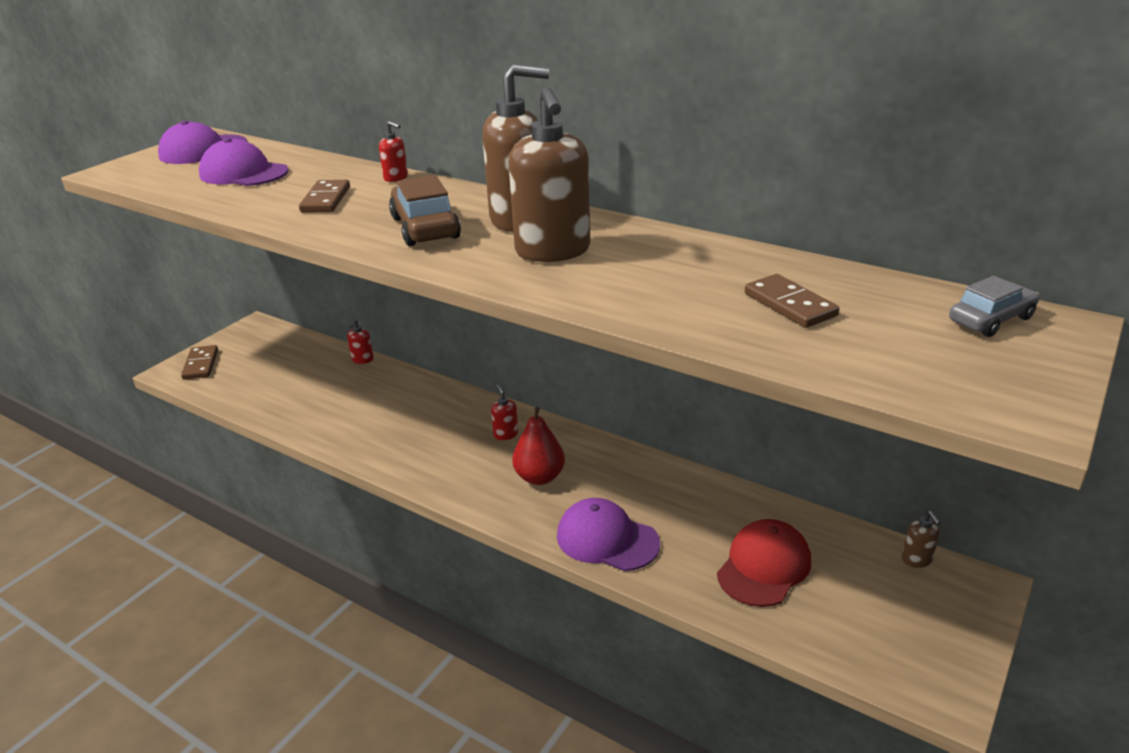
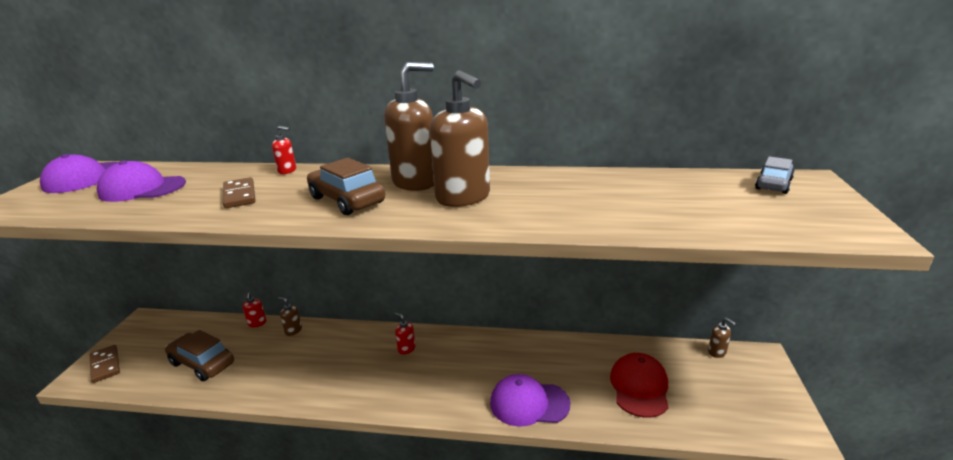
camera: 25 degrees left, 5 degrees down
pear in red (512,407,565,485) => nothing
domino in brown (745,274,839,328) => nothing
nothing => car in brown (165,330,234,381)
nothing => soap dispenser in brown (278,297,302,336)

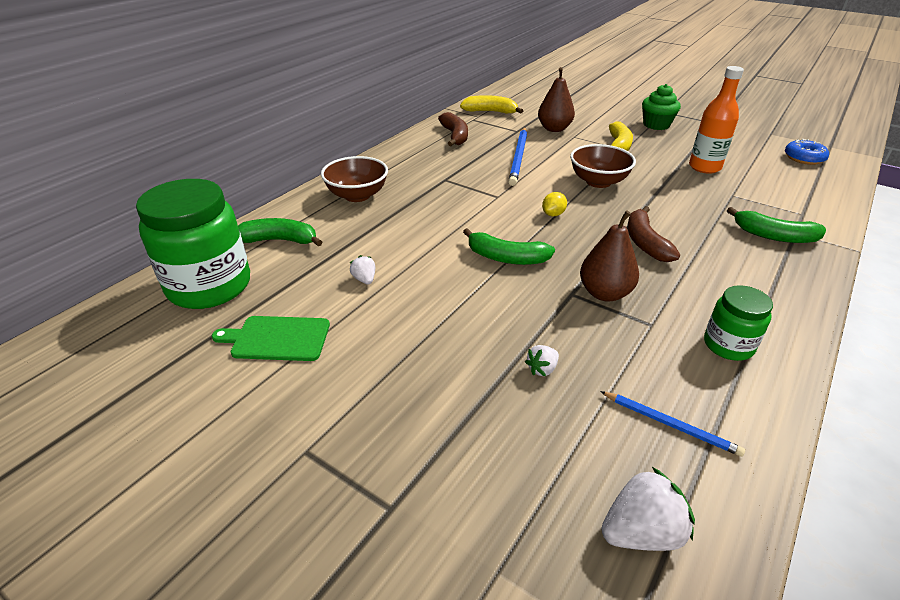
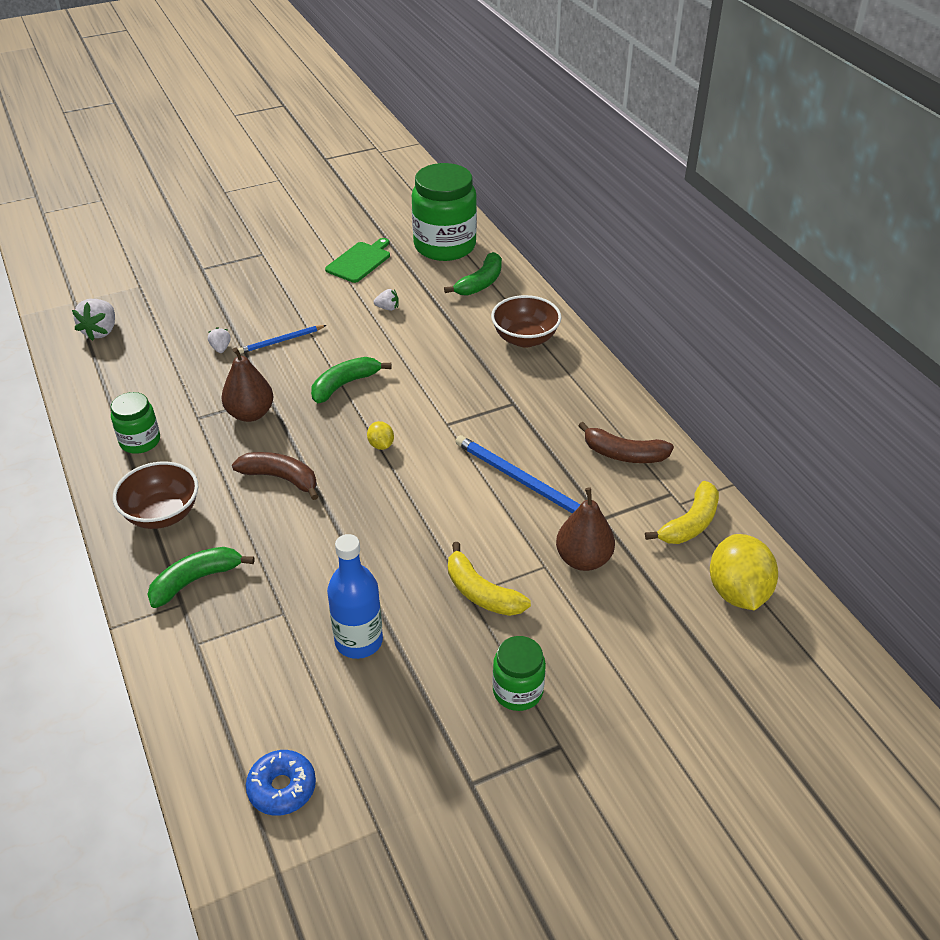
camera: 120 degrees right, 5 degrees up
nothing => lemon in yellow (710,534,778,610)
bowl in brown (570,144,636,188) => bowl in brown (113,461,198,529), move
pencil in blue (600,391,745,457) => pencil in blue (238,325,327,354), move
cupcake in green (642,84,681,130) => jar in green (492,636,546,711)
bottle in orange (689,66,744,174) => bottle in blue (327,534,383,659)

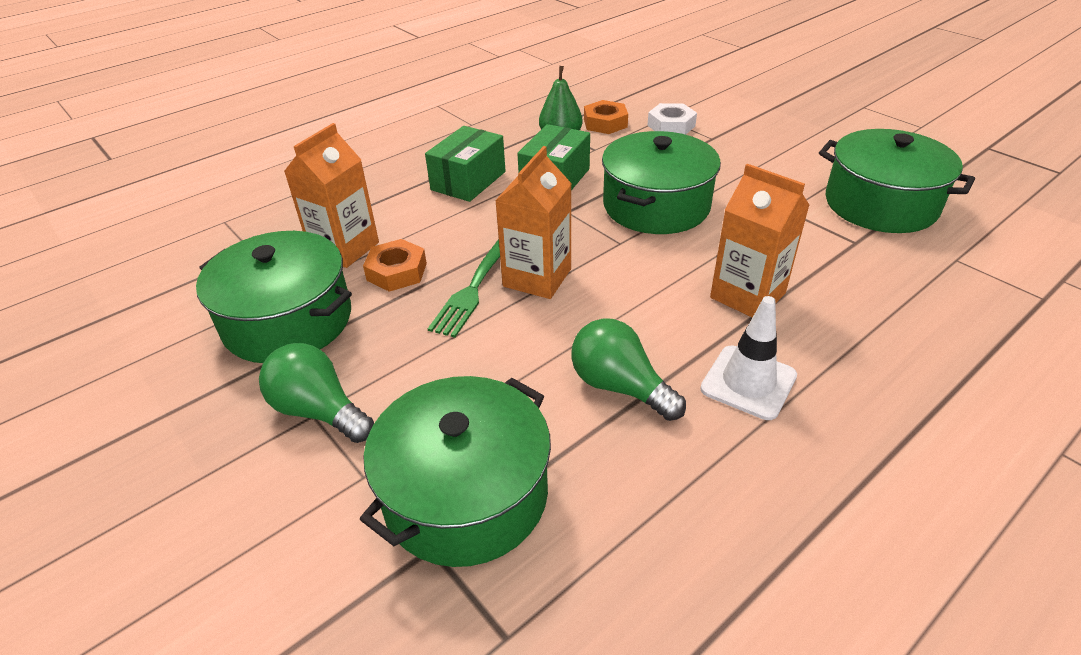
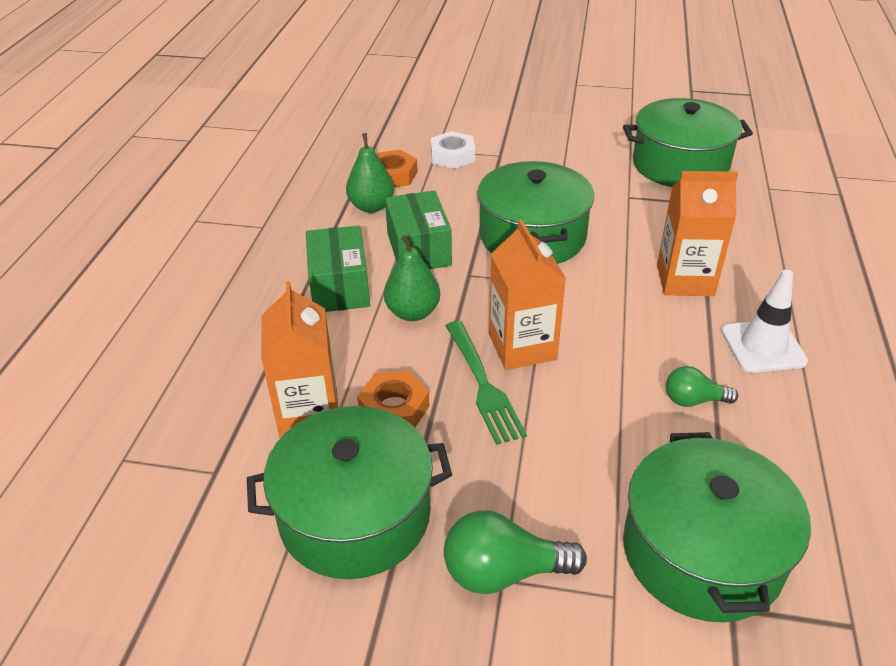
camera: 40 degrees left, 0 degrees up
nothing => pear in green (384,235,440,321)
light bulb in green (571,318,686,421) => light bulb in green (666,366,738,407), x0.62

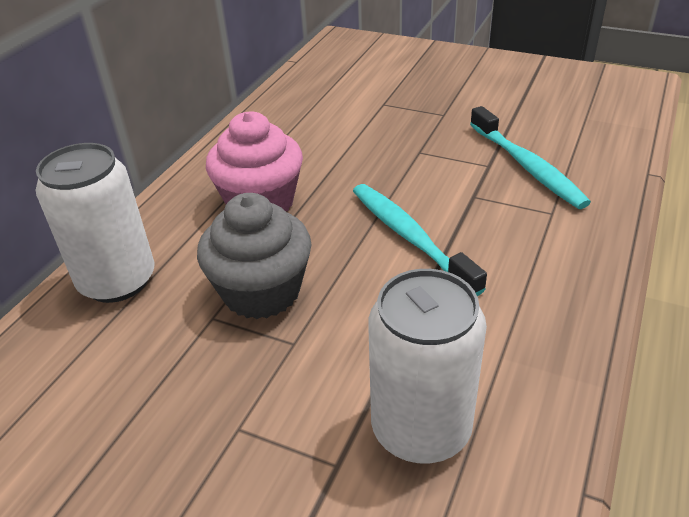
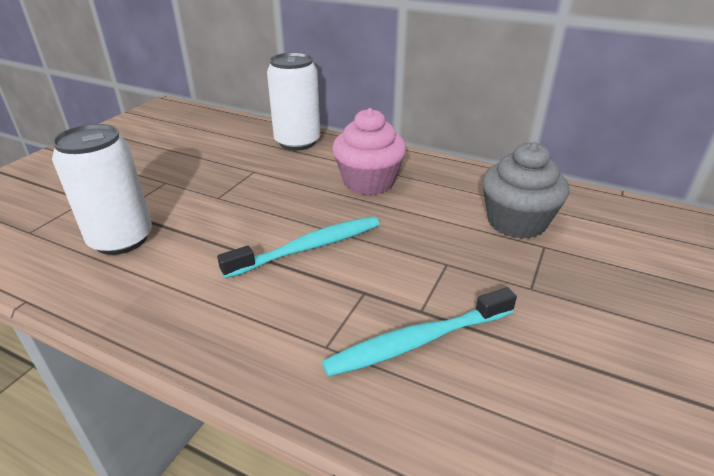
camera: 90 degrees right, 5 degrees down
cupcake in grey (197,193,312,319) => cupcake in grey (482,142,569,239), move

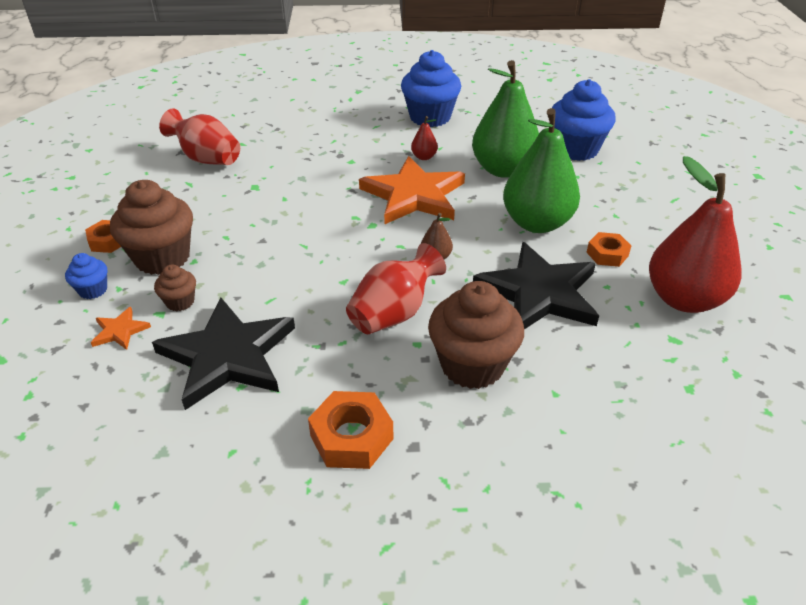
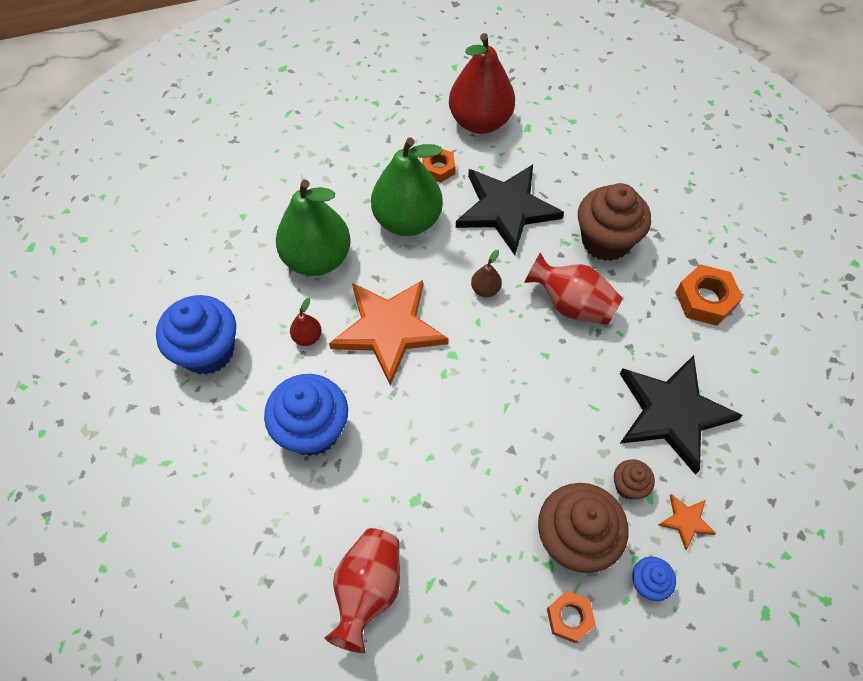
camera: 105 degrees left, 20 degrees up
cupcake in blue (552,79,616,161) => cupcake in blue (264,374,348,456), move

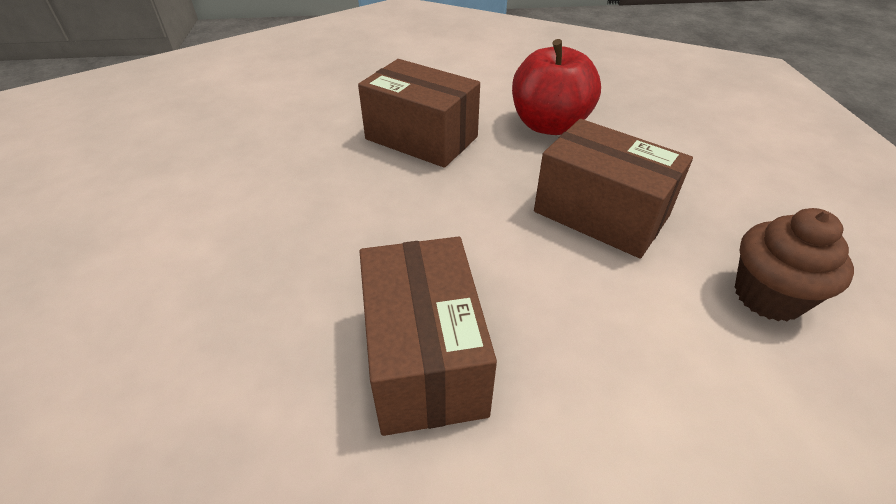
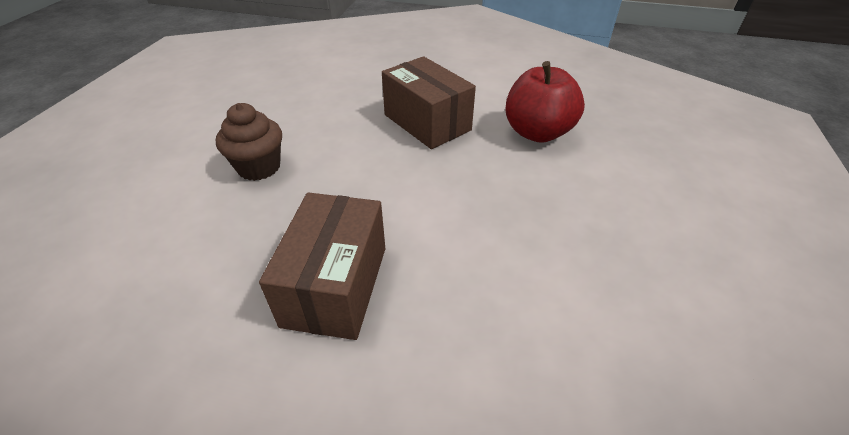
camera: 20 degrees right, 0 degrees up
box in brown (534,119,693,259) => nothing
cupcake in brown (735,208,854,321) => cupcake in brown (216,103,282,181), move

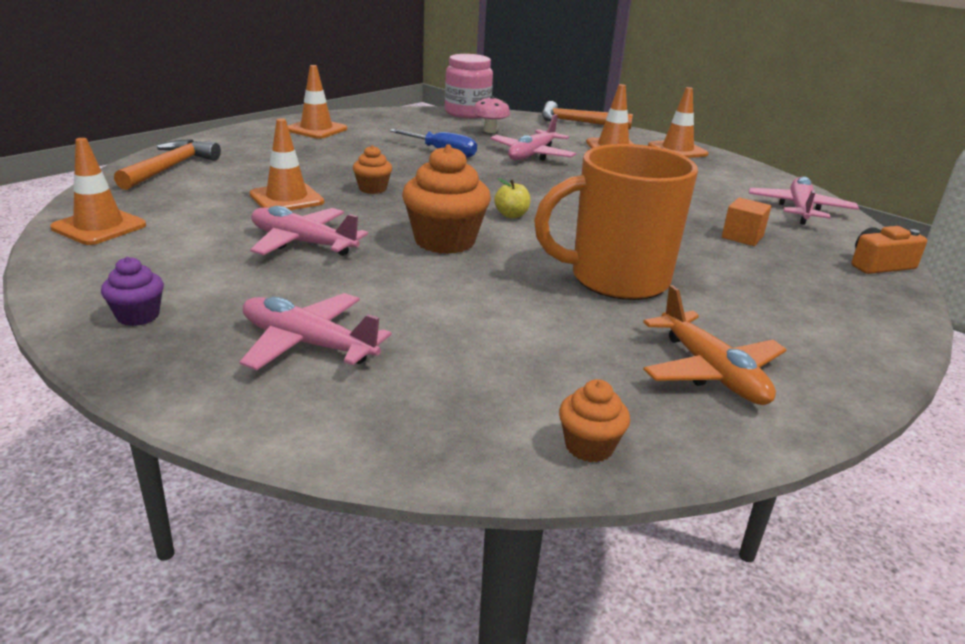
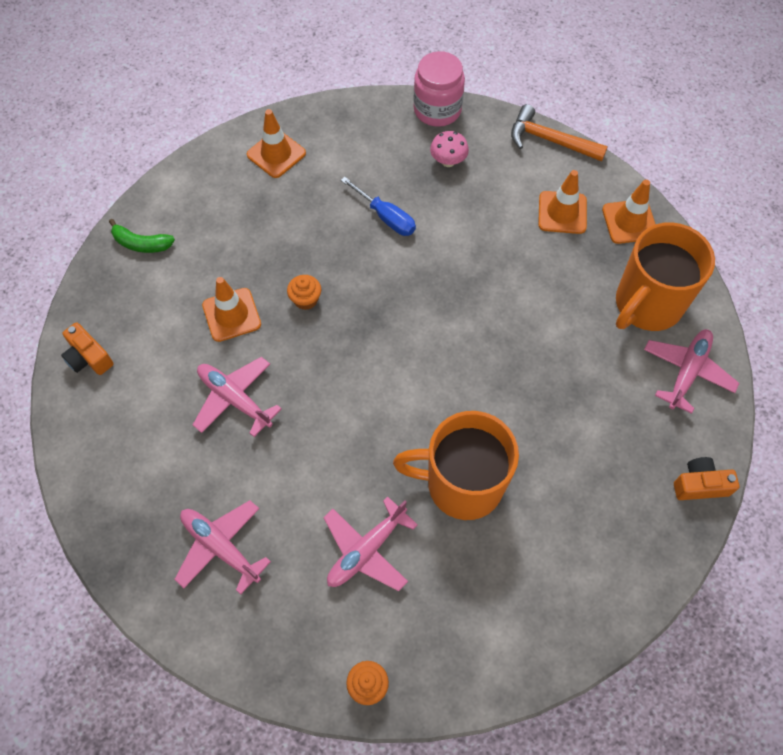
camera: 15 degrees right, 35 degrees up
cupcake in purple (101,257,164,326) => nothing
cupcake in orange (402,144,491,254) => nothing
apple in yellow (494,178,531,218) => nothing
plane in orange (643,285,787,405) => nothing
cube in orange (722,197,771,246) => nothing
nothing => mug in orange (616,222,715,331)
plane in pink (490,114,576,161) => plane in pink (323,496,418,591), move
traffic cone in orange (50,138,146,245) => camera in orange (61,322,114,375)
hammer in orange (114,139,221,190) => banana in green (109,219,175,253)

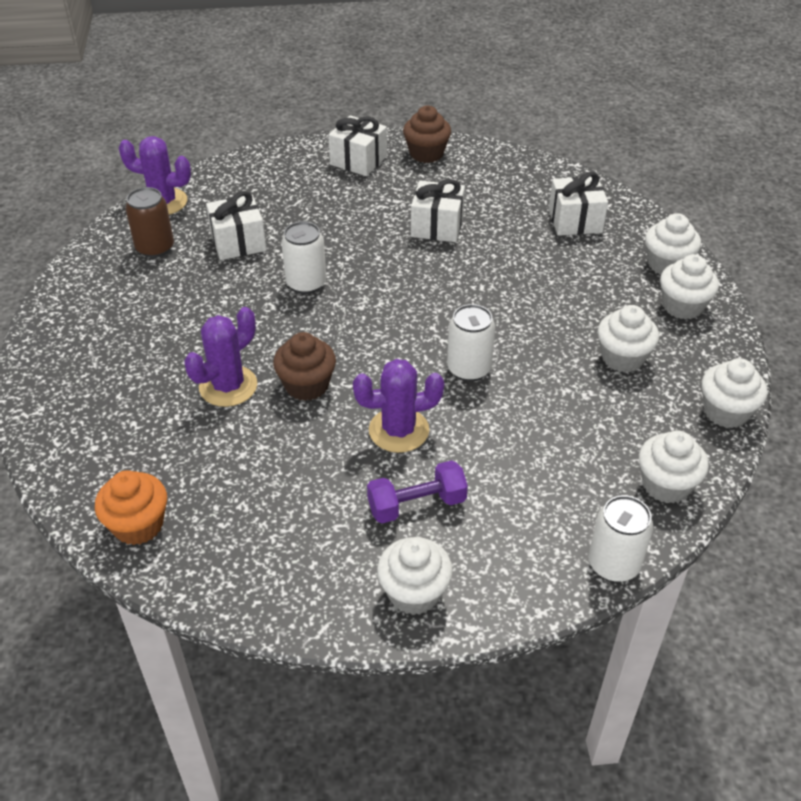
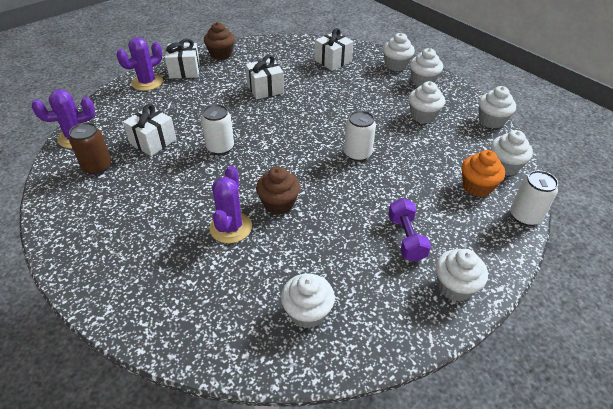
camera: 35 degrees left, 0 degrees up
nothing => cupcake in white (281,274,335,329)
cupcake in orange (95,470,167,545) => cupcake in orange (462,150,505,197), move
cactus in purple (353,359,444,453) => cactus in purple (117,37,163,91), move
dumbbell in purple (367,460,468,523) => dumbbell in purple (388,198,431,262), 45 degrees counterclockwise

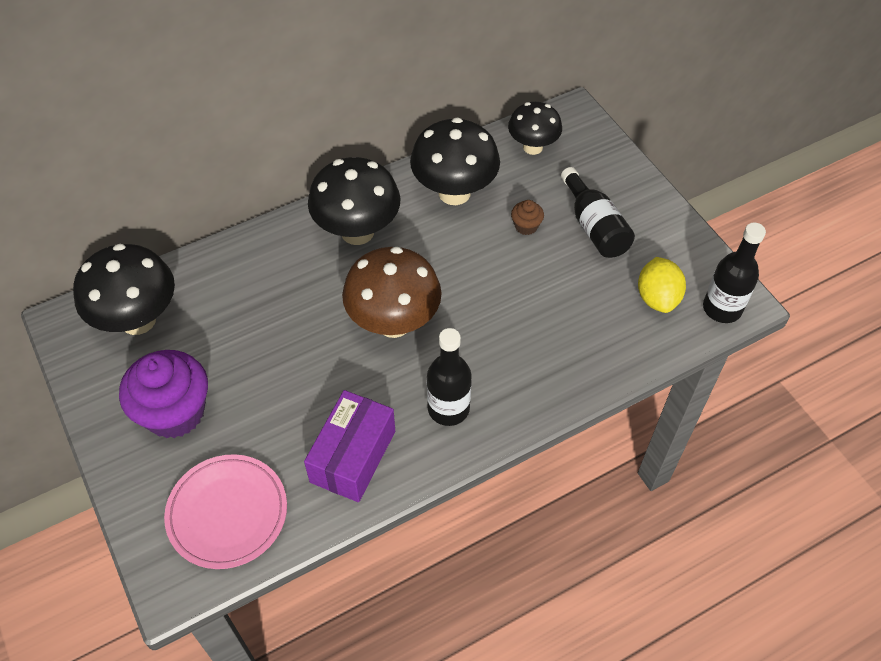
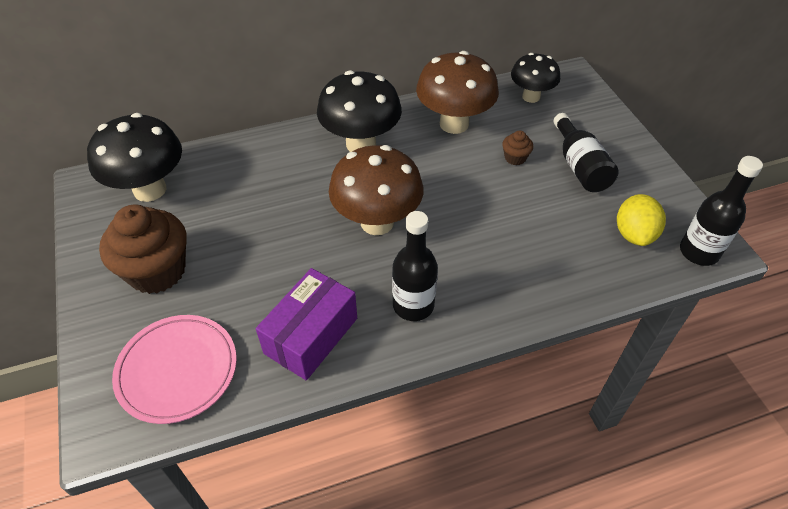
camera: 10 degrees right, 5 degrees down
cupcake in purple (119,350,208,438) => cupcake in brown (99,205,187,294)
mushroom in black (410,117,500,205) => mushroom in brown (416,51,499,134)

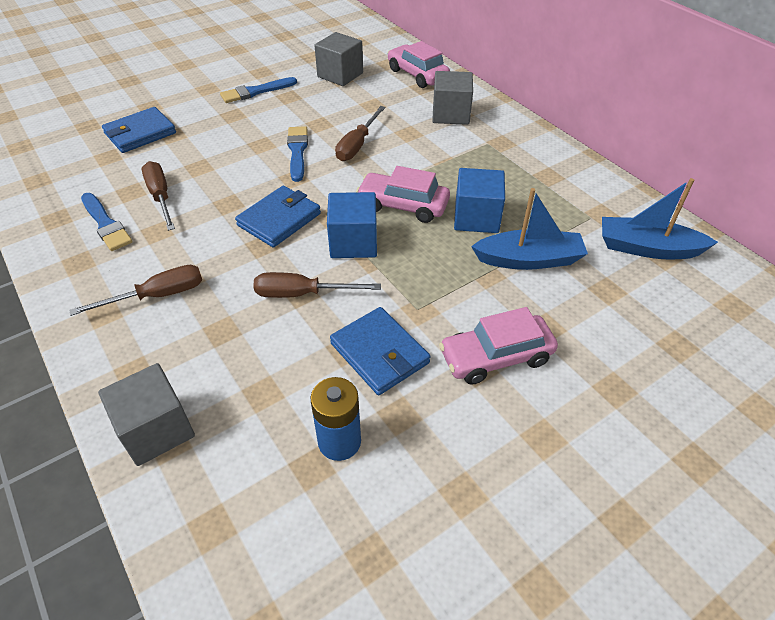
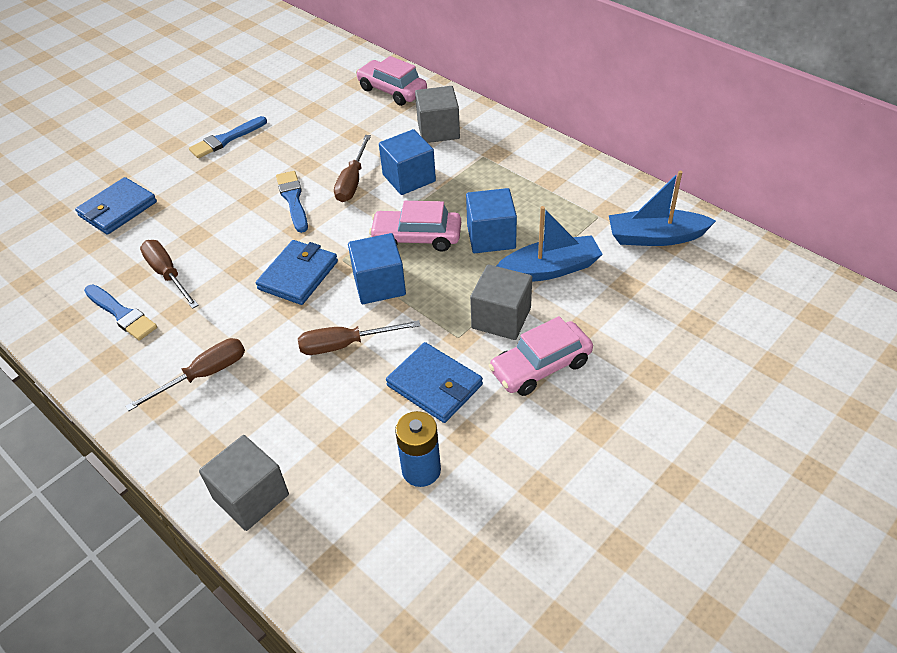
camera: 10 degrees left, 0 degrees up
nothing => cube in blue (379,129,436,195)
cube in grey (314,32,363,86) => cube in grey (470,264,532,340), move

